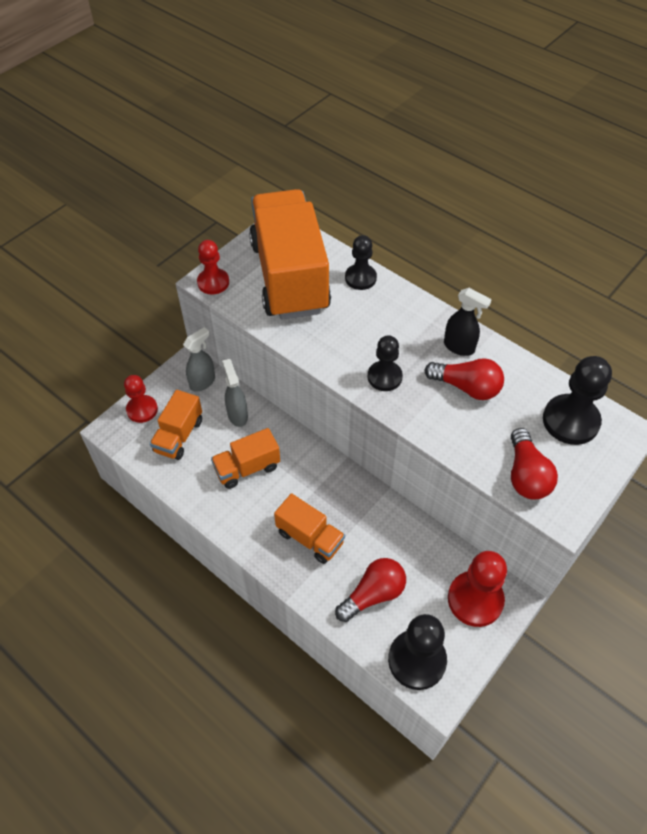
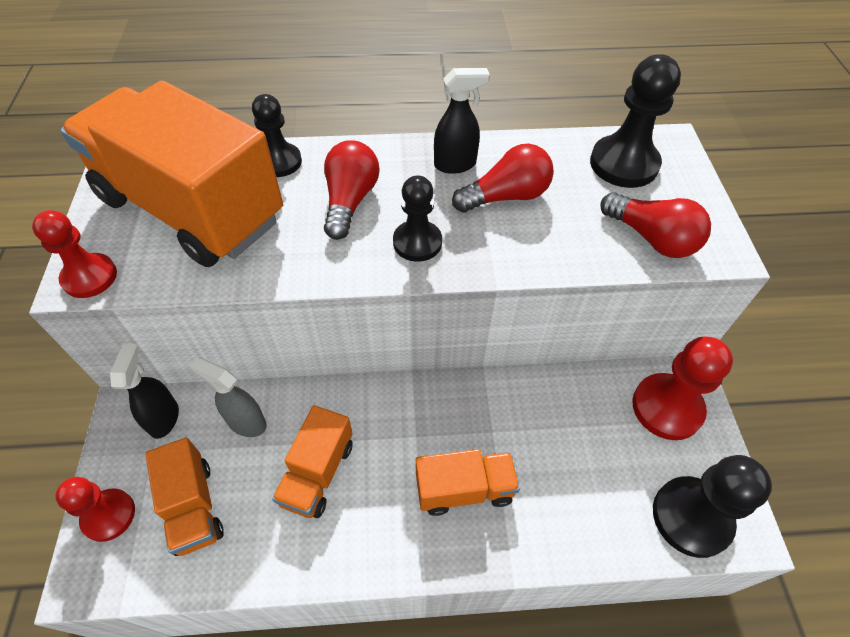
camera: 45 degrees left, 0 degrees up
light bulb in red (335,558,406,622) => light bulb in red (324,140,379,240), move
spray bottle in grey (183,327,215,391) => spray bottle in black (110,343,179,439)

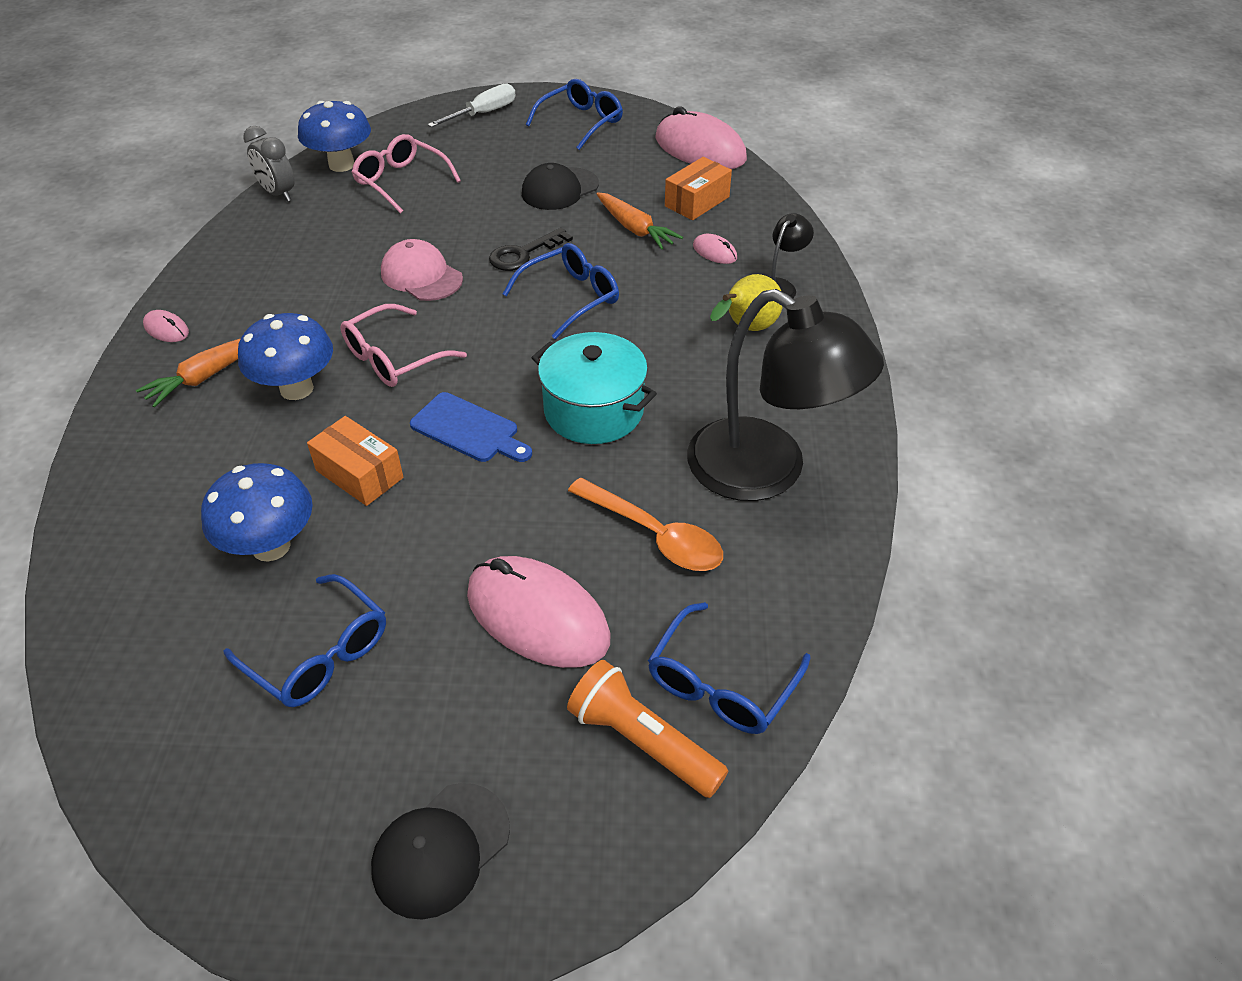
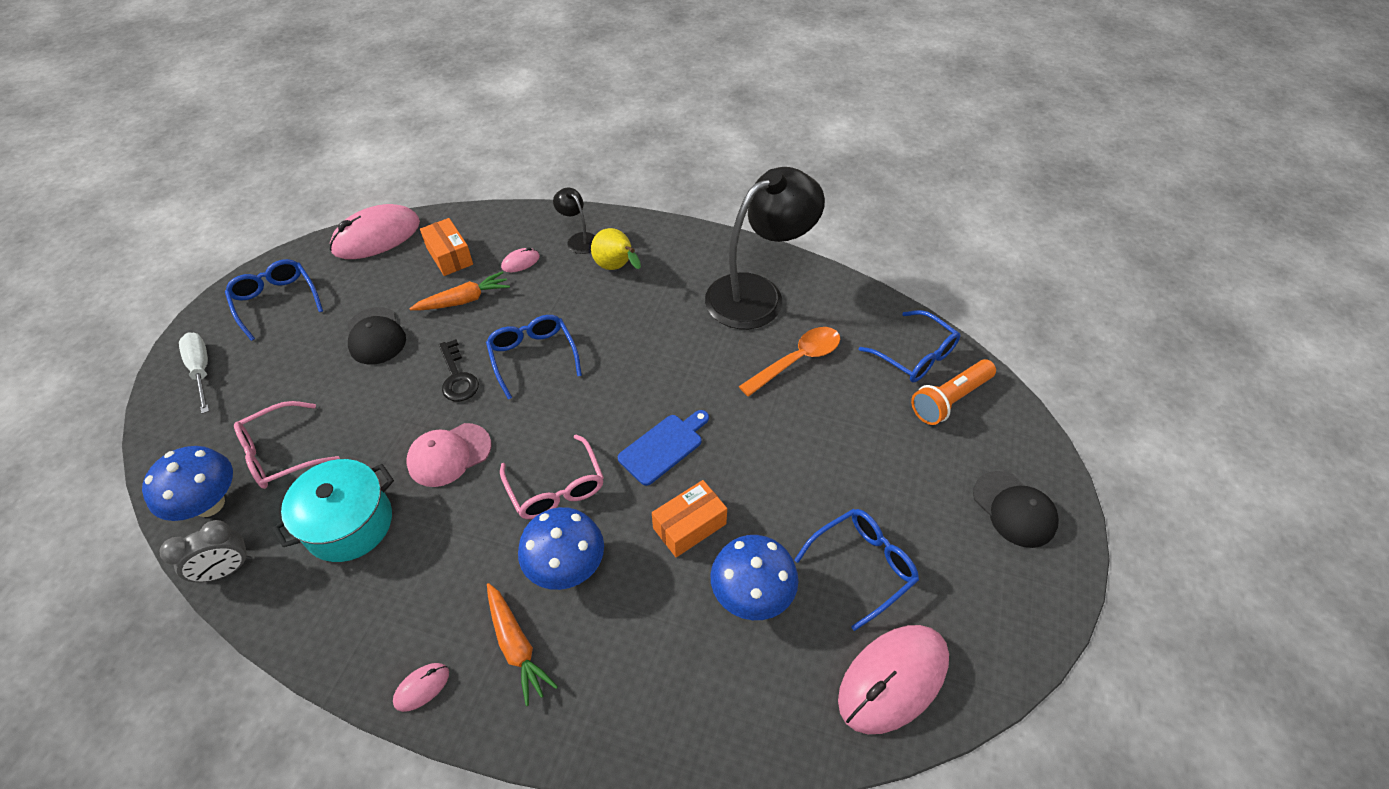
camera: 75 degrees left, 5 degrees up
mouse in pink (467,556,610,668) => mouse in pink (838,625,949,734), move
pot in turquoise (532,332,657,444) => pot in turquoise (272,459,394,562), move

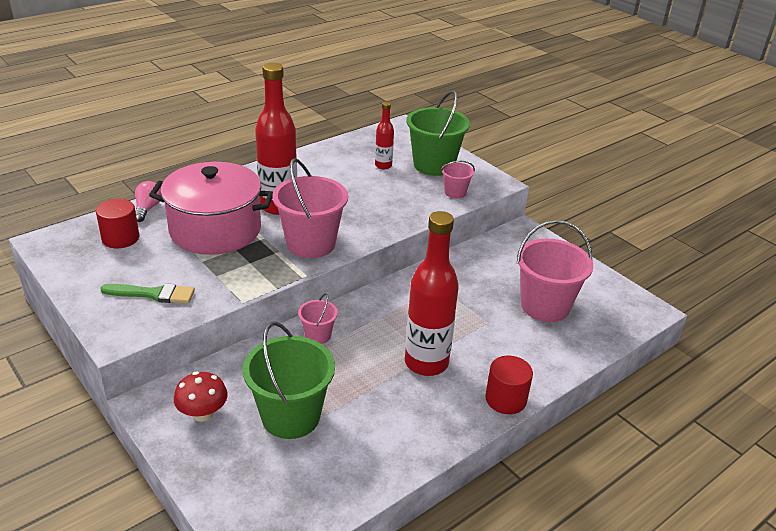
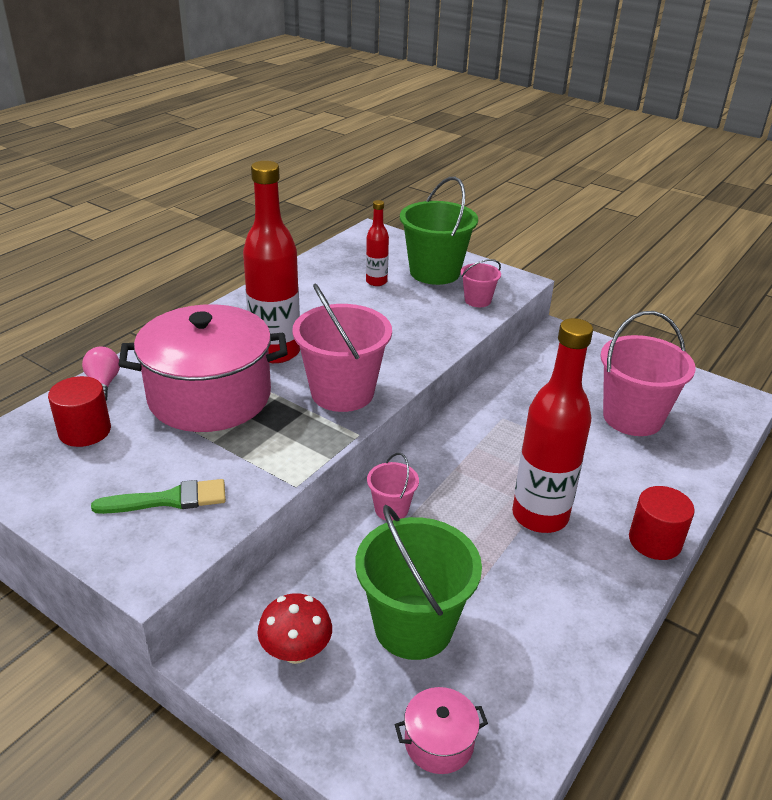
camera: 15 degrees left, 0 degrees up
nothing => pot in pink (395,687,488,774)

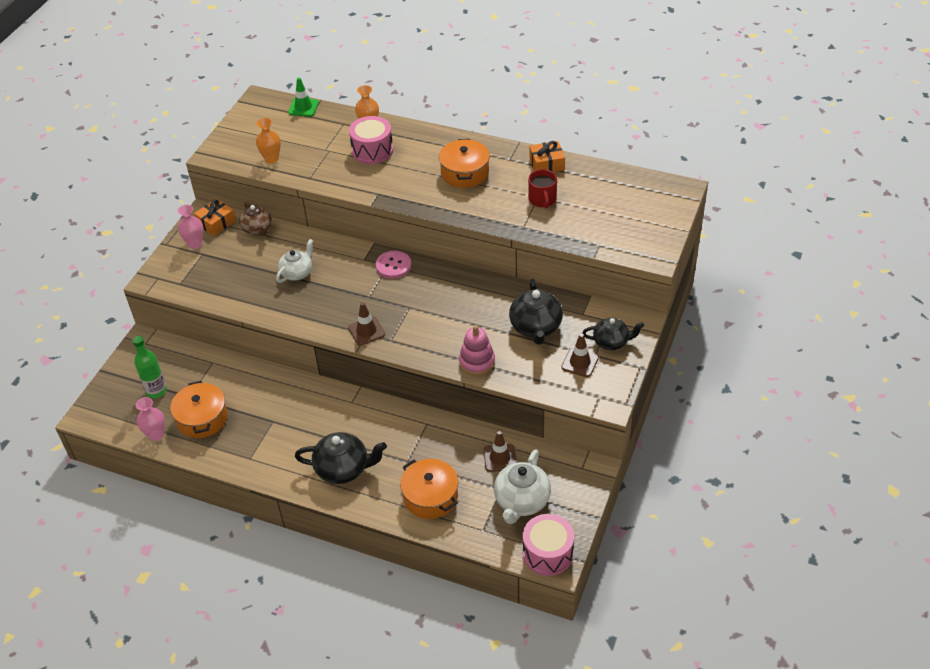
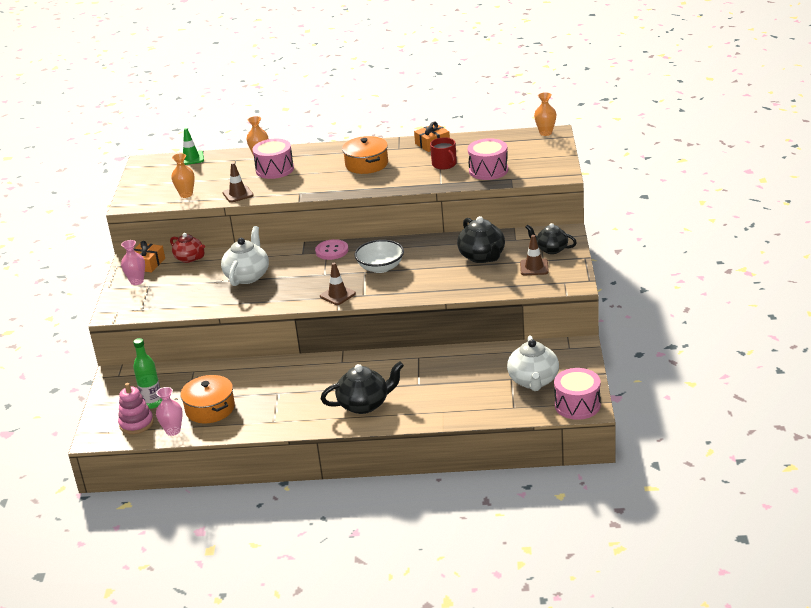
camera: 20 degrees left, 15 degrees down
pot in orange (400,459,458,519) => nothing
nothing => bowl in white (354,240,404,273)
nothing => drum in pink (468,138,508,180)
nothing => vase in orange (534,92,556,136)
stacking toy in pink (459,325,495,375) => stacking toy in pink (118,383,154,434), move
traffic cone in brown (484,431,516,472) => traffic cone in brown (223,163,254,203), move
teapot in brown (239,202,272,236) => teapot in red (170,233,205,263)
teapot in black (582,317,644,350) => teapot in black (526,223,577,254), 135 degrees counterclockwise
teapot in white (276,239,313,283) => teapot in white (221,226,269,286), x1.50

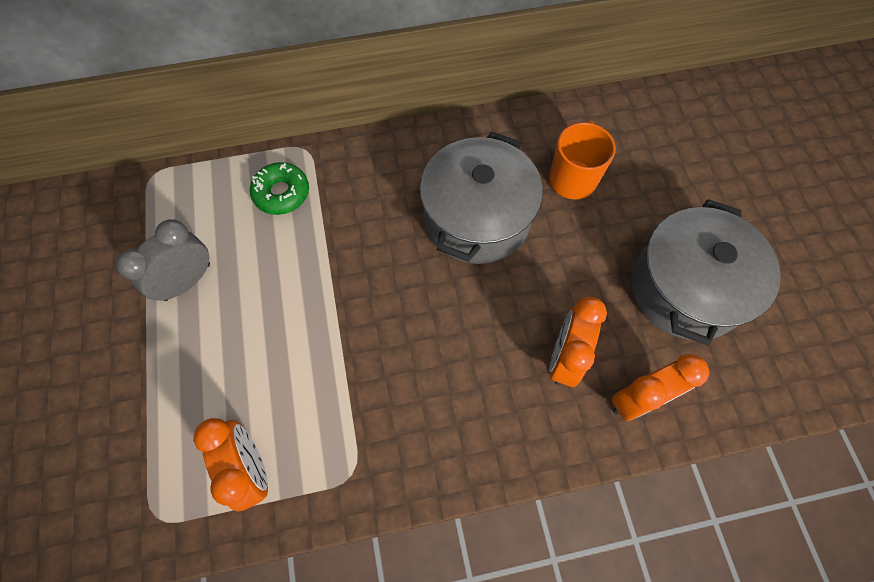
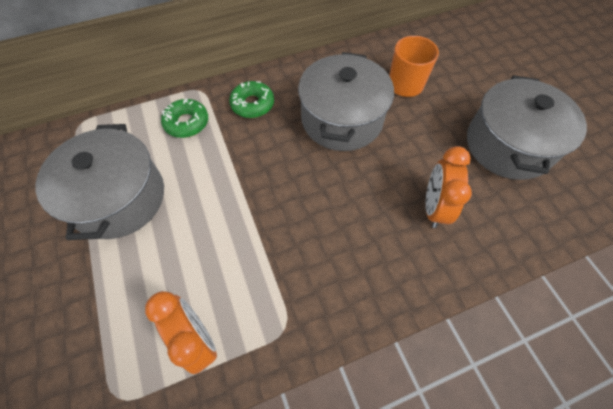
camera: 10 degrees left, 5 degrees down
clock in orange (612,354,709,421) => nothing
nothing => donut in green (229,81,274,118)
clock in grey (116,219,210,301) => pot in grey (35,124,164,240)

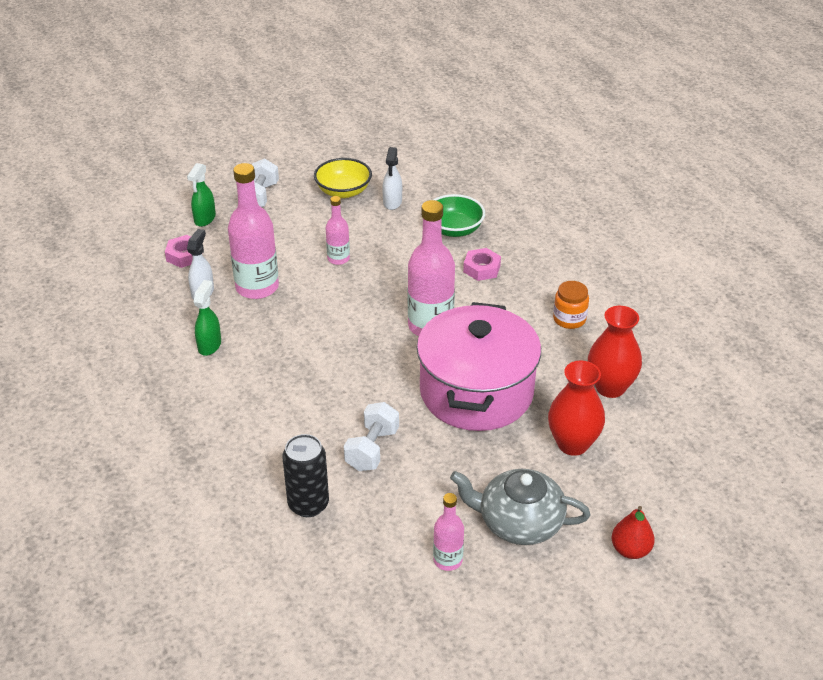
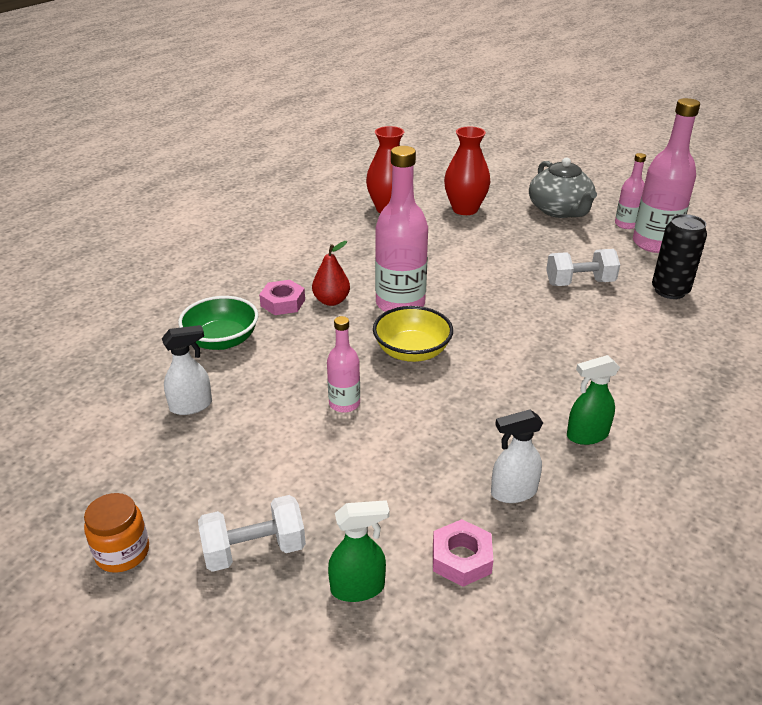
camera: 120 degrees left, 5 degrees down
pot in pink (417,302,541,431) => nothing
bottle in pink (228,163,279,299) => bottle in pink (633,98,700,253), move
bowl in yellow (314,158,372,198) => bowl in yellow (373,306,453,362), move
jar in orange (553,281,589,329) => jar in orange (84,493,149,573), move
pear in red (612,506,655,559) => pear in red (312,241,350,306), move

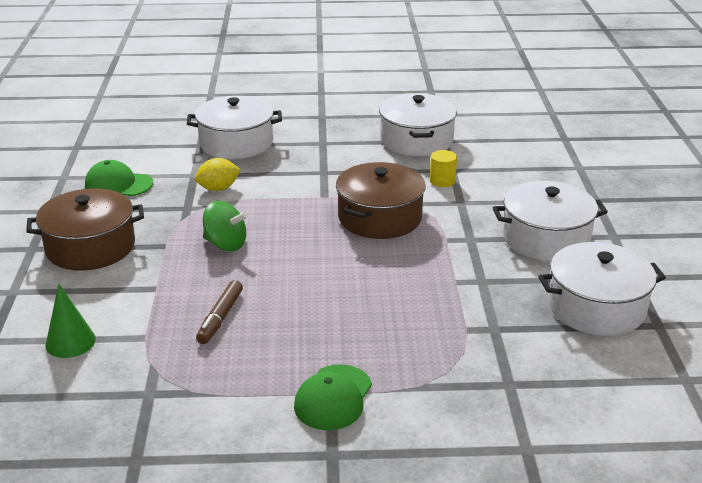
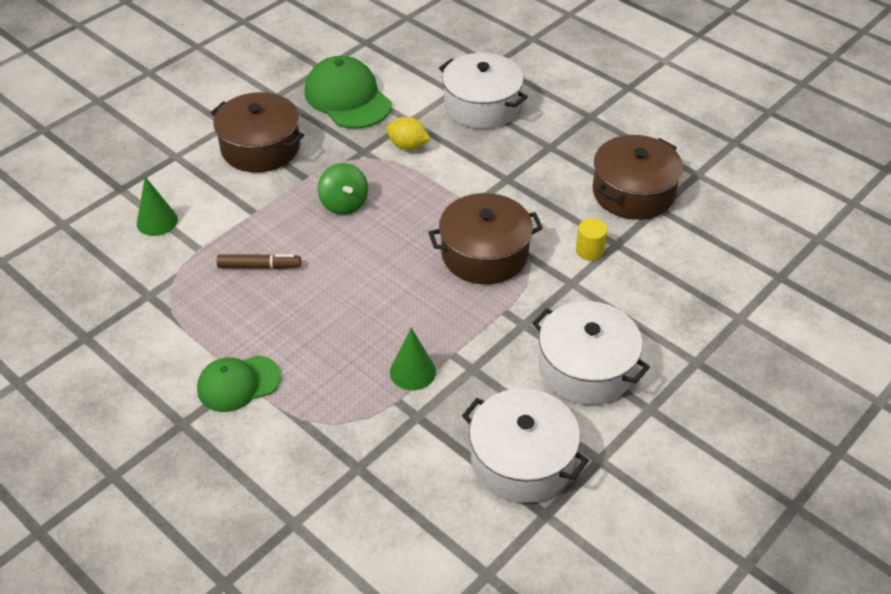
camera: 45 degrees right, 15 degrees up
nothing => cone in green (390,328,436,390)
pot in white (379,93,457,156) => pot in brown (593,135,683,220)
marker in brown (196,280,243,344) => marker in brown (217,254,301,269), 150 degrees counterclockwise
cap in green (85,160,153,196) => cap in green (305,56,392,129), x1.56

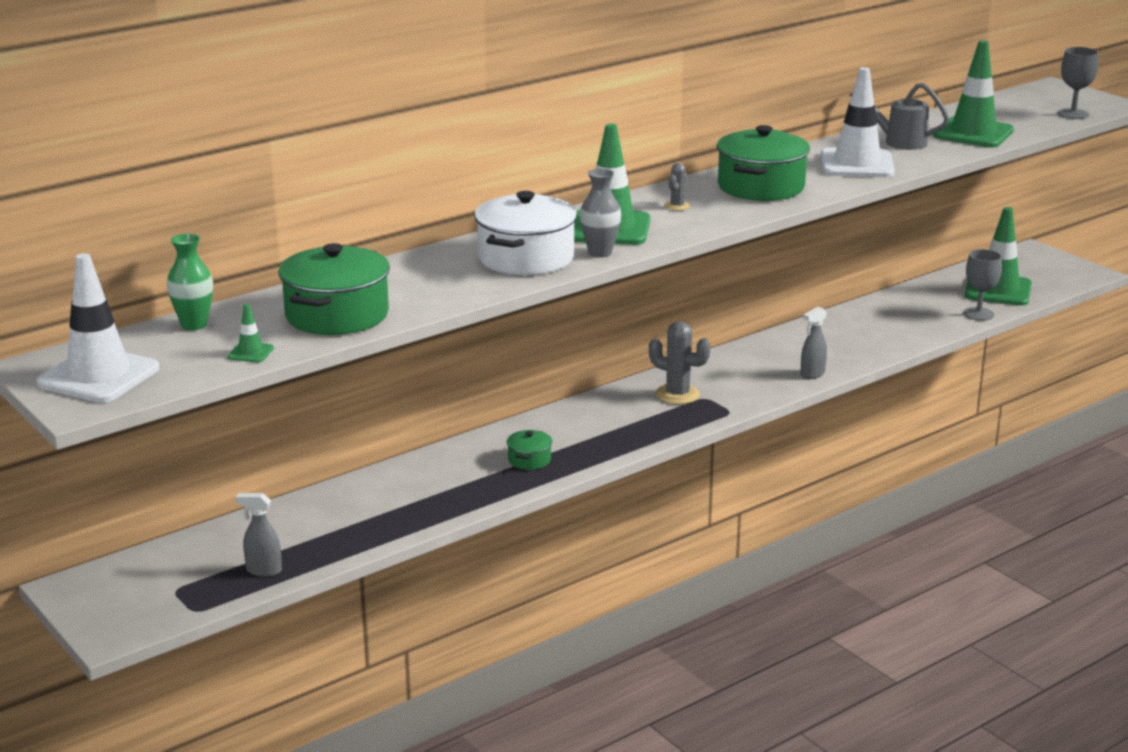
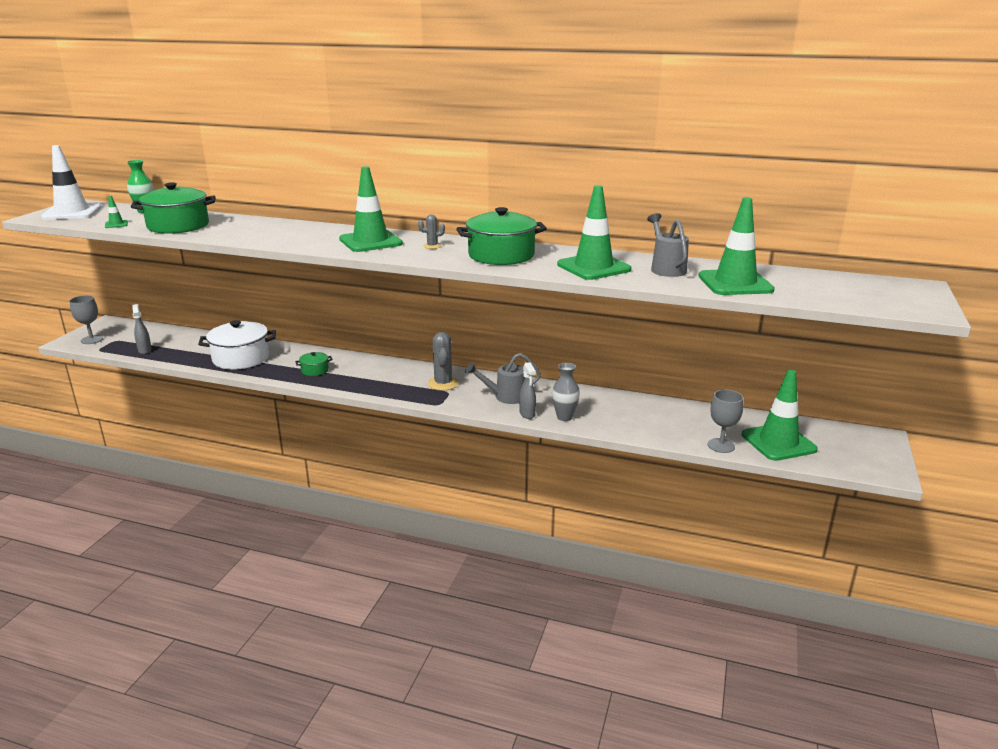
camera: 55 degrees right, 0 degrees up
nothing => watering can in grey (465,353,541,404)
pot in white (474,191,577,275) => pot in white (198,320,276,370), move
vase in grey (580,169,621,257) => vase in grey (552,363,580,421), move
goblet in grey (1058,47,1098,119) => goblet in grey (70,295,103,344), move
traffic cone in white (821,67,895,177) => traffic cone in green (557,185,631,280)
spray bottle in grey (800,307,827,379) => spray bottle in grey (519,362,536,419), 120 degrees counterclockwise

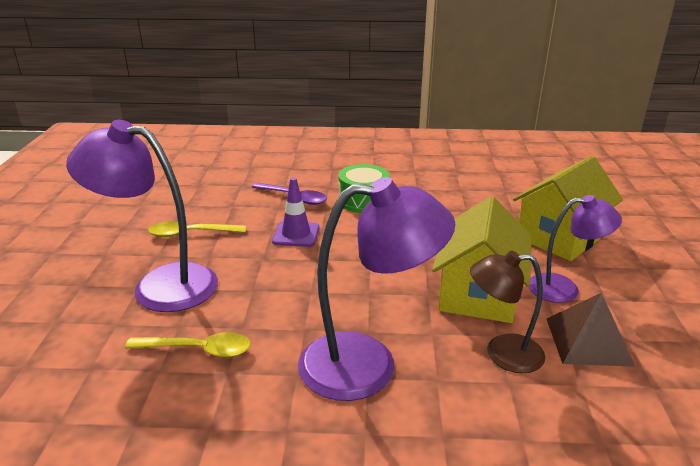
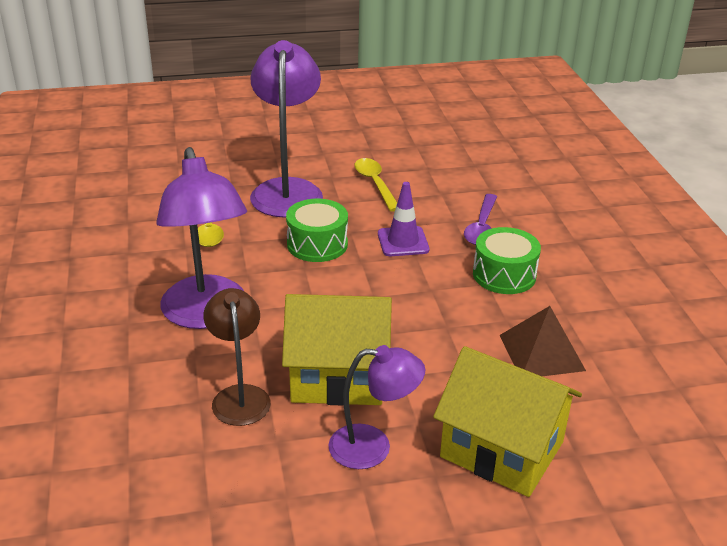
camera: 75 degrees right, 5 degrees up
nothing => drum in green (286,199,348,262)
pyramid in brown (547,293,635,367) => pyramid in brown (500,306,586,376), move
lamp in purple (528,195,622,303) => lamp in purple (328,345,425,469), 75 degrees counterclockwise

